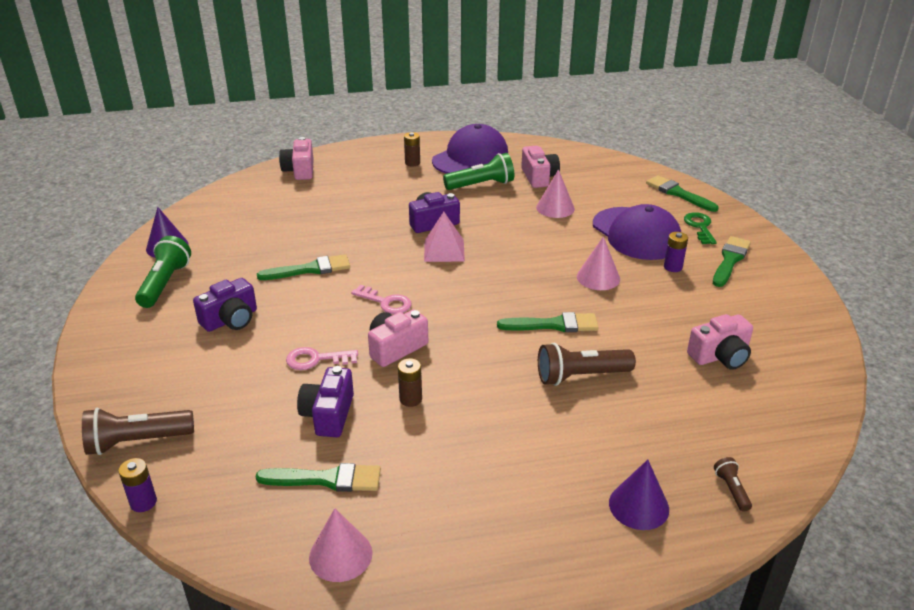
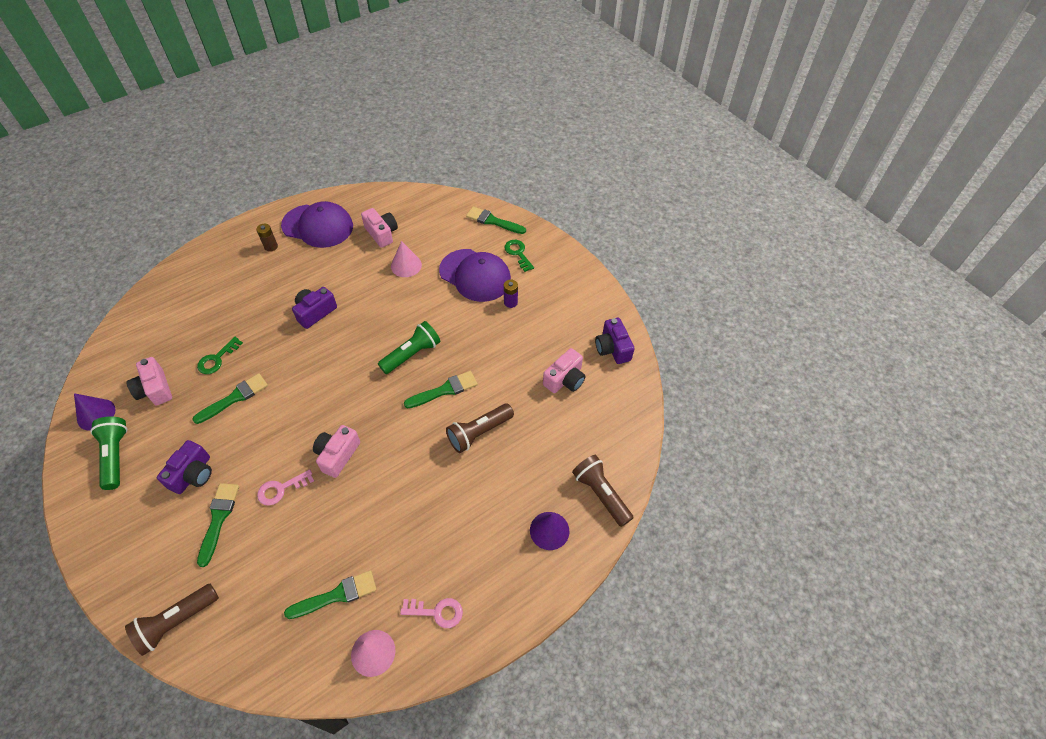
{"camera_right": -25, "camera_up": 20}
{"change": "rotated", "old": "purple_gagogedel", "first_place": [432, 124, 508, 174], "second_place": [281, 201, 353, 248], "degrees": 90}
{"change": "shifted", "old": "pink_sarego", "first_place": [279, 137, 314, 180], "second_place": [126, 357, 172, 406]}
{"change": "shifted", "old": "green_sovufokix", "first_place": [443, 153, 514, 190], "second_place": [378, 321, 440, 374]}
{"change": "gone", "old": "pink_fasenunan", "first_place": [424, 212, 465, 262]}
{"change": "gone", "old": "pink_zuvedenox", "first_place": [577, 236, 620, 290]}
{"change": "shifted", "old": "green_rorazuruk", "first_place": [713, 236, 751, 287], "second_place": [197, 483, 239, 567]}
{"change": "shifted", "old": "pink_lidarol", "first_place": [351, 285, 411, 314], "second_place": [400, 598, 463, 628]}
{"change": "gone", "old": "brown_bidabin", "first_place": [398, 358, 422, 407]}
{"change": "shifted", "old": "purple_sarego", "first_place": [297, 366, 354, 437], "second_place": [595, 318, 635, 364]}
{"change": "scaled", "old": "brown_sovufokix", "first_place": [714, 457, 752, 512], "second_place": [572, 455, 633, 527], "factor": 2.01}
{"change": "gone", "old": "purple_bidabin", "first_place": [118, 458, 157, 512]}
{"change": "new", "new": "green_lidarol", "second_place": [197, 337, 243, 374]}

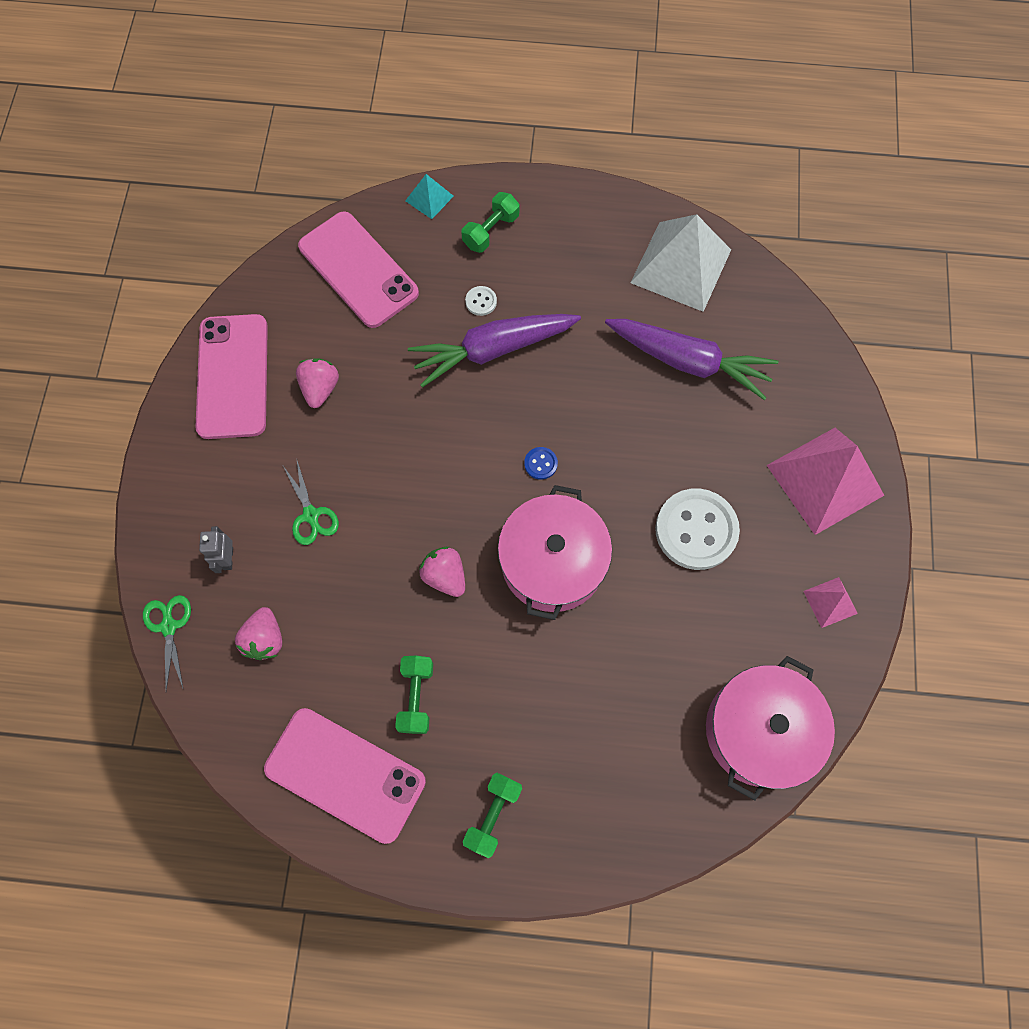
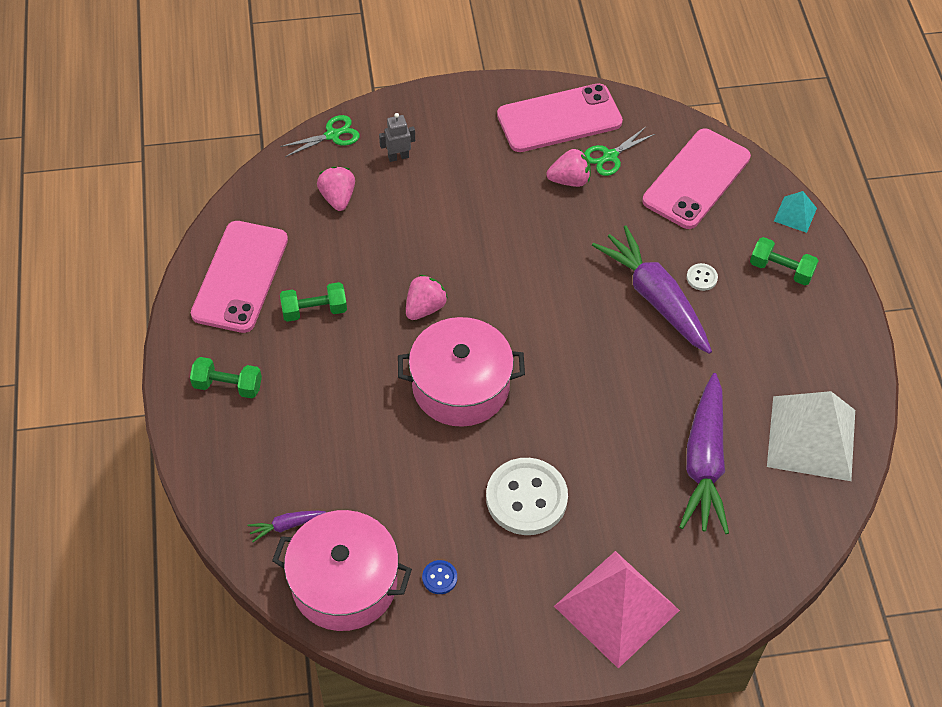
{"camera_right": 75, "camera_up": -15}
{"change": "shifted", "old": "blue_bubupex", "first_place": [524, 447, 558, 480], "second_place": [422, 560, 457, 594]}
{"change": "shifted", "old": "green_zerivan", "first_place": [283, 461, 339, 545], "second_place": [584, 127, 655, 176]}
{"change": "gone", "old": "pink_fasenunan", "first_place": [803, 577, 858, 628]}
{"change": "rotated", "old": "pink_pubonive", "first_place": [235, 607, 282, 660], "second_place": [317, 166, 355, 211], "degrees": 90}
{"change": "new", "new": "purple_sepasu", "second_place": [247, 511, 326, 542]}

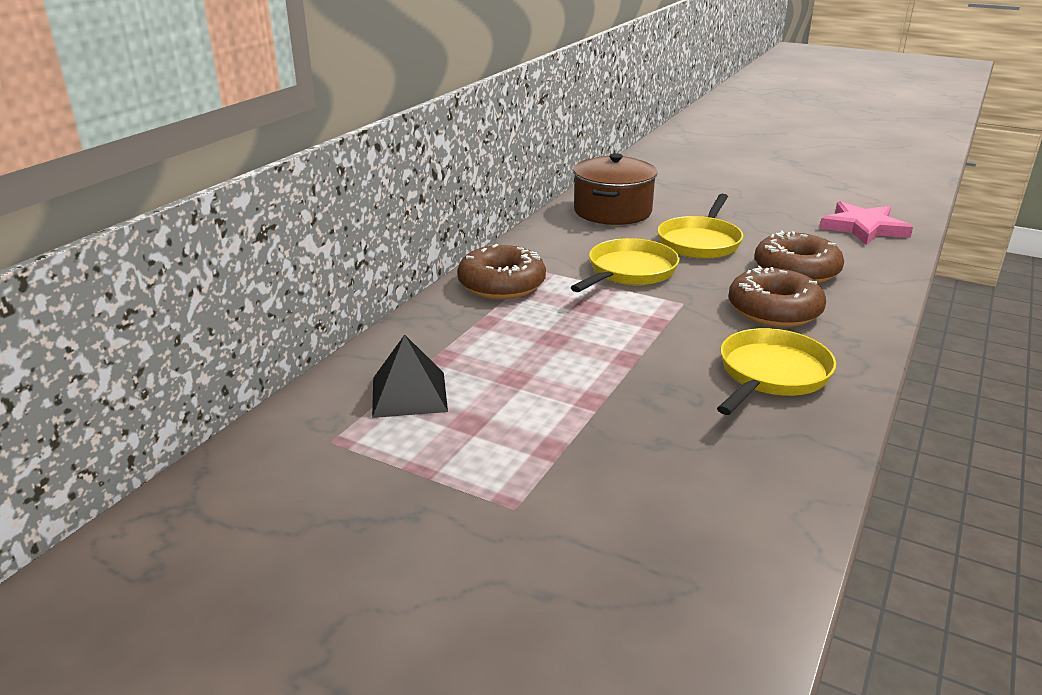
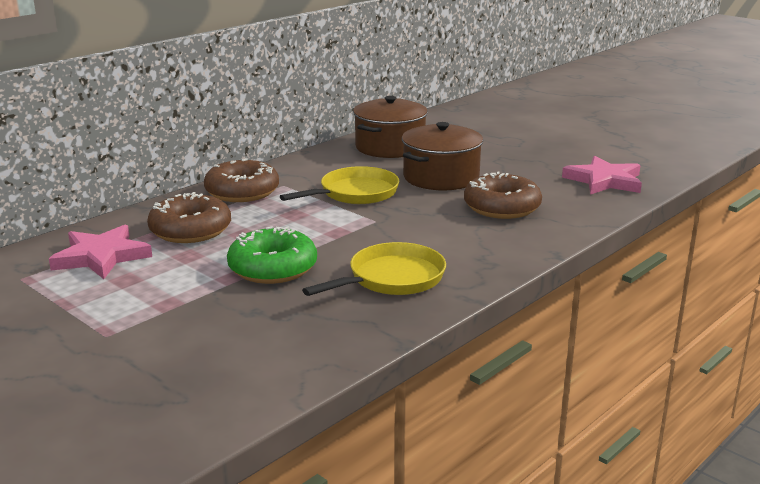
{"camera_right": 15, "camera_up": -5}
{"change": "swapped", "old": "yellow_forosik", "new": "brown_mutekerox", "first_place": [658, 194, 743, 259], "second_place": [402, 122, 483, 190]}
{"change": "shifted", "old": "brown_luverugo", "first_place": [728, 266, 826, 327], "second_place": [147, 192, 231, 243]}
{"change": "swapped", "old": "black_fasenunan", "new": "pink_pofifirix", "first_place": [372, 335, 448, 418], "second_place": [49, 225, 152, 279]}
{"change": "new", "new": "green_luverugo", "second_place": [227, 226, 317, 284]}

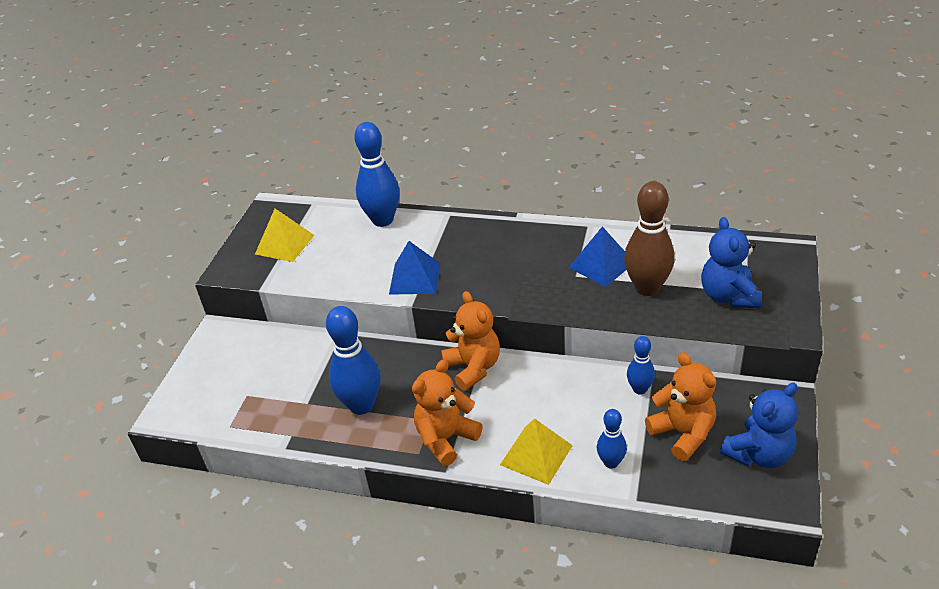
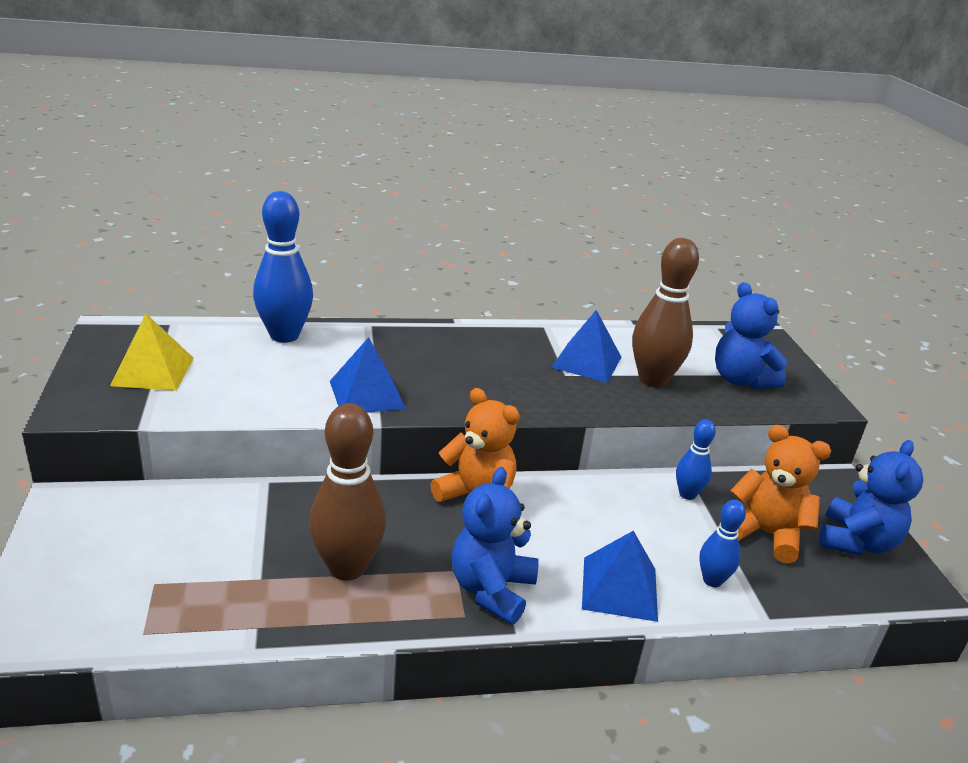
{"camera_right": -30, "camera_up": -10}
{"change": "repainted", "old": "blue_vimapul", "new": "brown_vimapul", "first_place": [326, 306, 381, 415], "second_place": [309, 403, 386, 581]}
{"change": "repainted", "old": "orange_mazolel", "new": "blue_mazolel", "first_place": [412, 359, 483, 466], "second_place": [452, 467, 539, 624]}
{"change": "repainted", "old": "yellow_fasenunan", "new": "blue_fasenunan", "first_place": [500, 418, 573, 485], "second_place": [582, 531, 658, 622]}

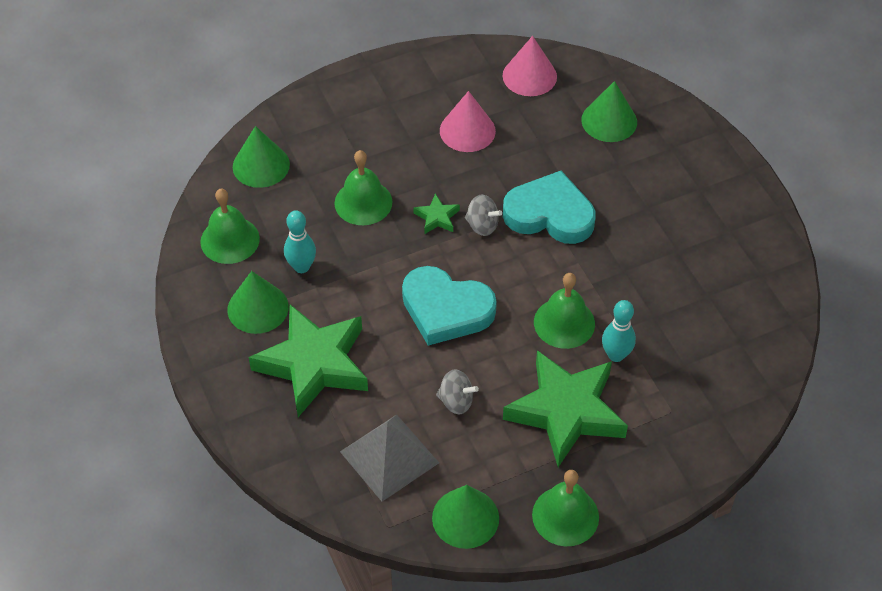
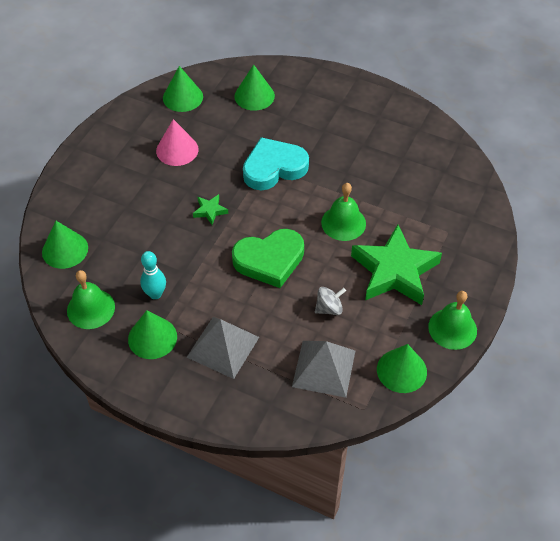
{"camera_right": -40, "camera_up": 0}
{"change": "repainted", "old": "pink_zuvedenox", "new": "green_zuvedenox", "first_place": [503, 36, 557, 96], "second_place": [163, 66, 203, 112]}
{"change": "gone", "old": "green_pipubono", "first_place": [334, 150, 392, 225]}
{"change": "gone", "old": "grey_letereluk", "first_place": [465, 195, 502, 236]}
{"change": "repainted", "old": "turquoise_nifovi", "new": "green_nifovi", "first_place": [402, 266, 497, 346], "second_place": [232, 229, 304, 288]}
{"change": "gone", "old": "turquoise_vimapul", "first_place": [602, 300, 636, 362]}
{"change": "swapped", "old": "green_pofifirix", "new": "grey_fasenunan", "first_place": [249, 304, 368, 417], "second_place": [187, 317, 259, 379]}

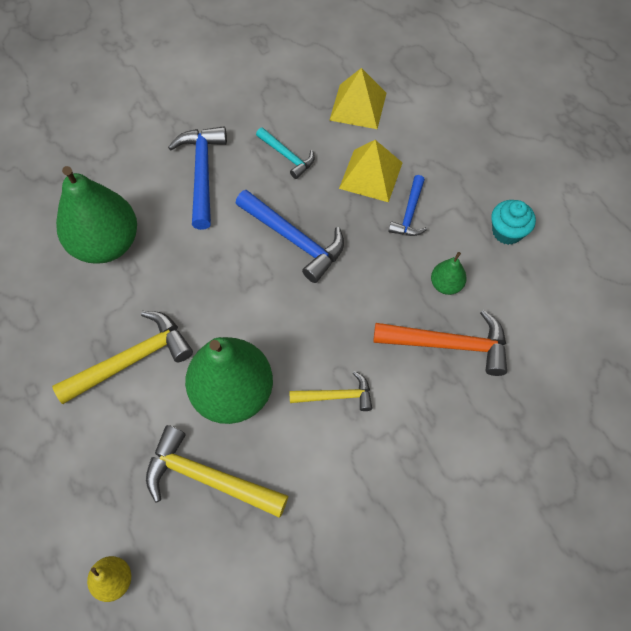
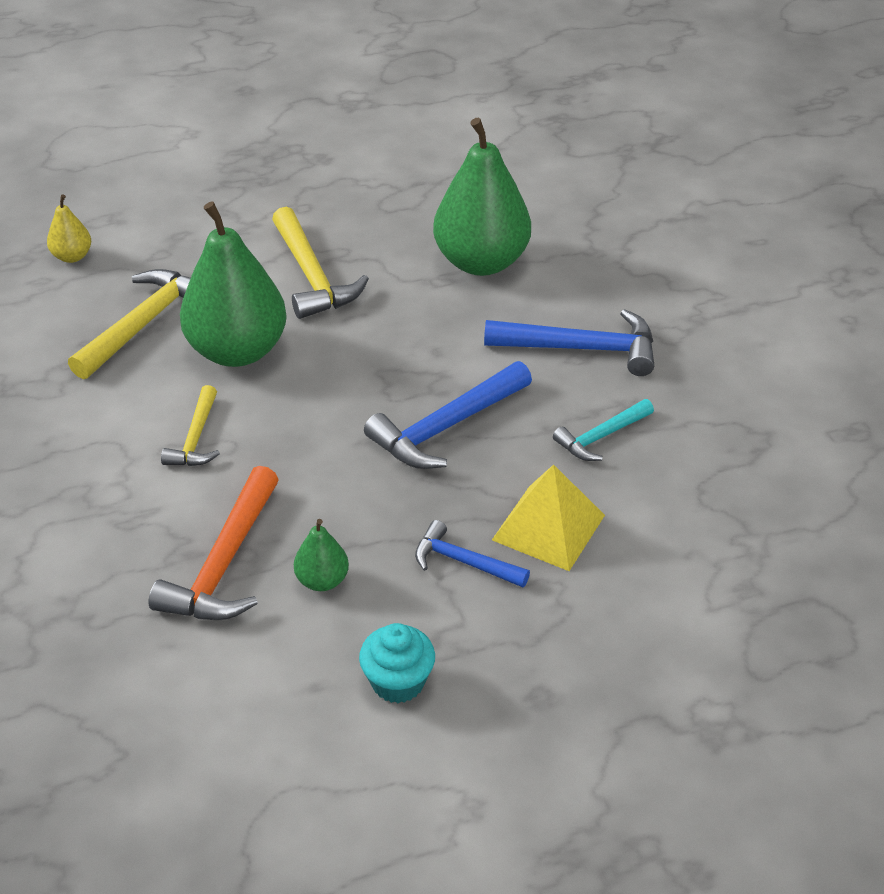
{"camera_right": 100, "camera_up": -20}
{"change": "gone", "old": "yellow_fasenunan", "first_place": [329, 68, 387, 129]}

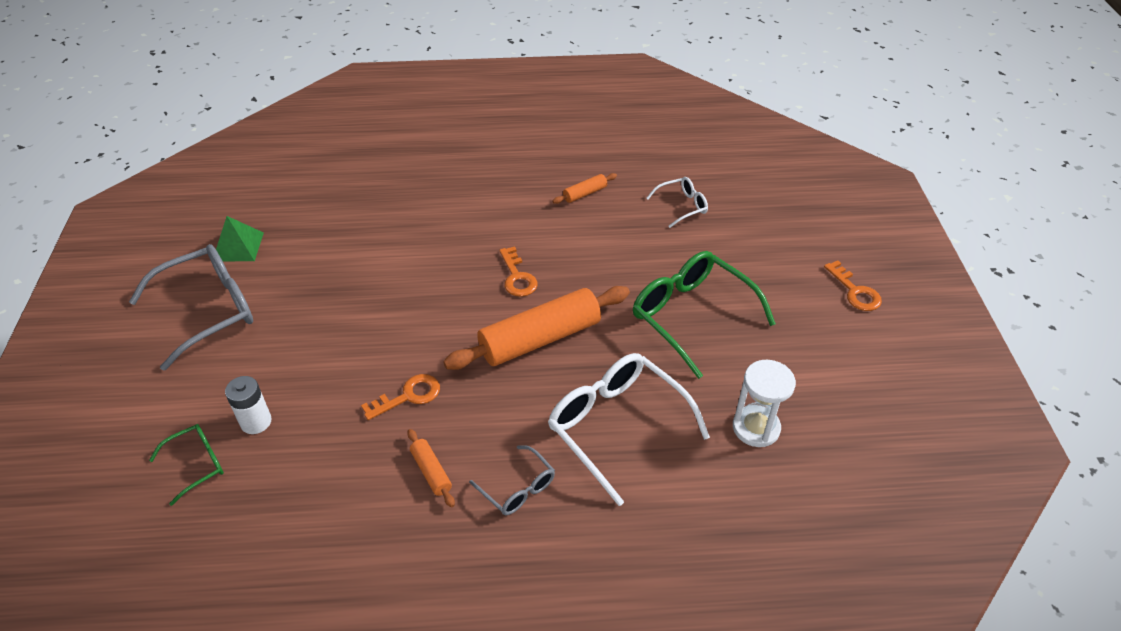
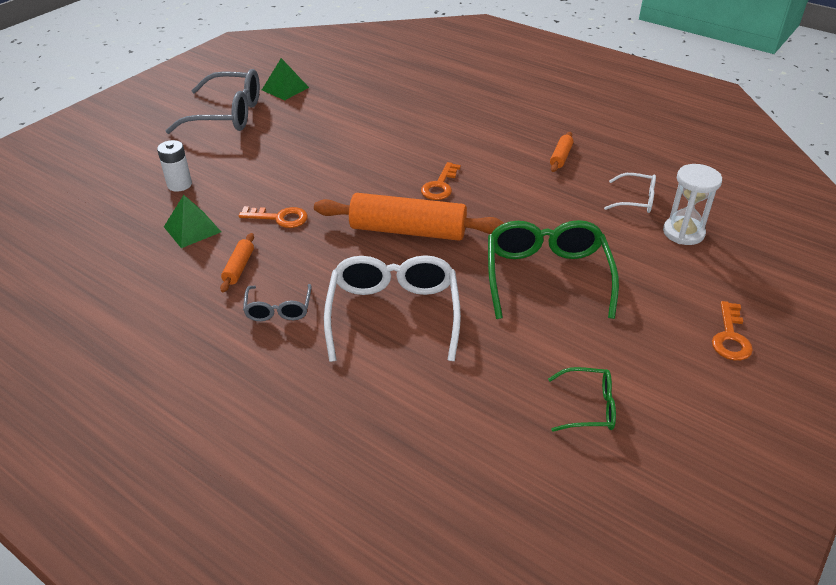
{"camera_right": 40, "camera_up": -5}
{"change": "rotated", "old": "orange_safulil", "first_place": [553, 173, 617, 204], "second_place": [550, 132, 573, 172], "degrees": -75}
{"change": "shifted", "old": "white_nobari", "first_place": [733, 360, 796, 447], "second_place": [663, 164, 722, 245]}
{"change": "shifted", "old": "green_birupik", "first_place": [149, 424, 224, 506], "second_place": [548, 367, 616, 432]}
{"change": "new", "new": "green_fasenunan", "second_place": [164, 195, 221, 248]}

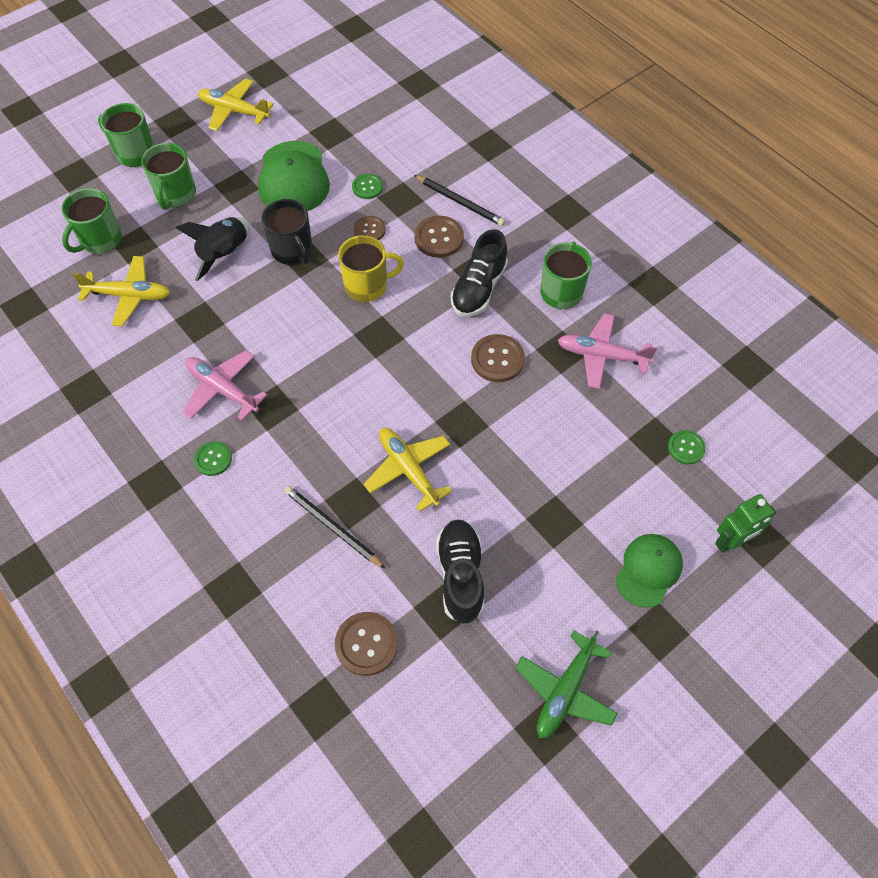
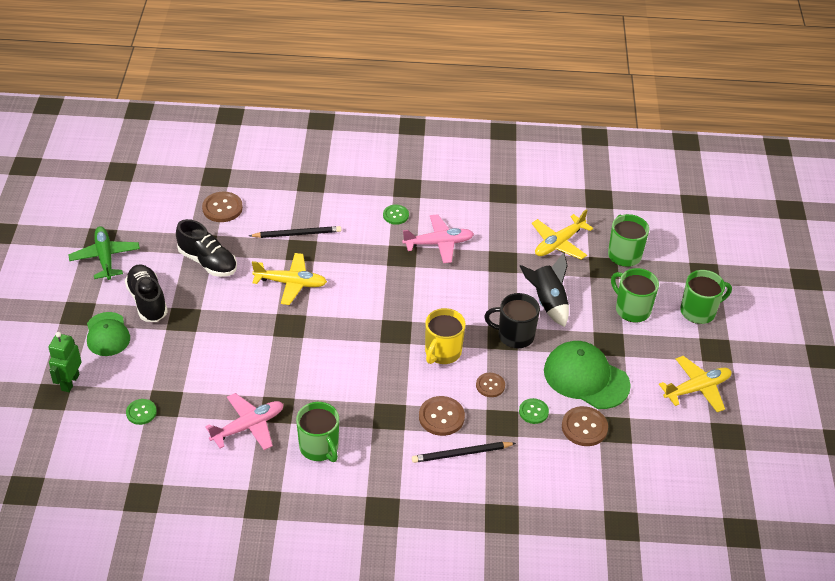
{"camera_right": 130, "camera_up": -15}
{"change": "shifted", "old": "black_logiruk", "first_place": [451, 229, 508, 317], "second_place": [125, 264, 168, 322]}
{"change": "shifted", "old": "brown_bubupex", "first_place": [471, 334, 525, 382], "second_place": [562, 406, 608, 446]}

